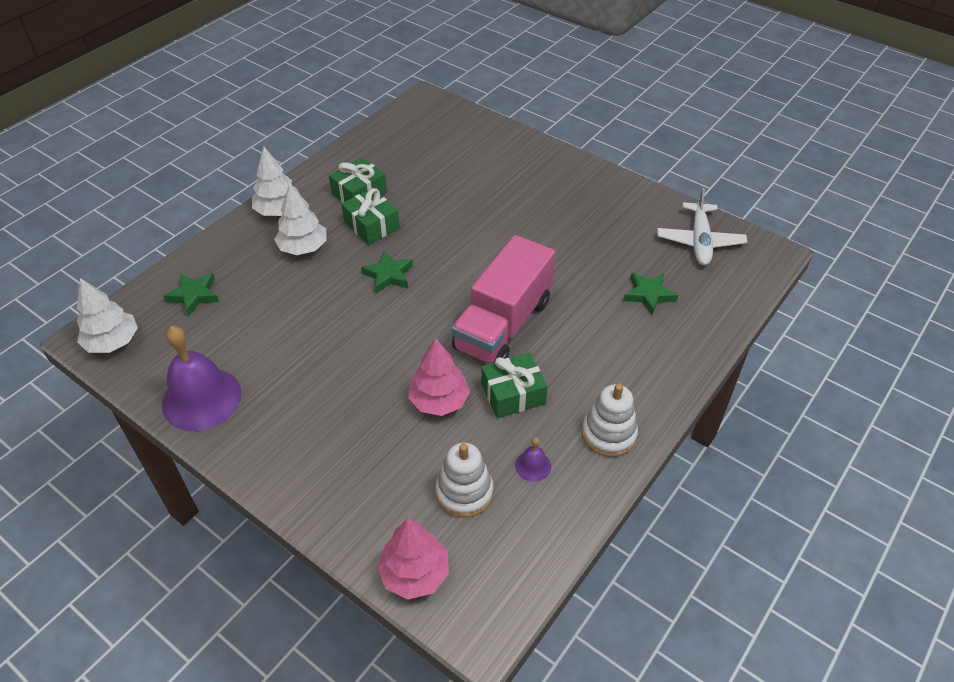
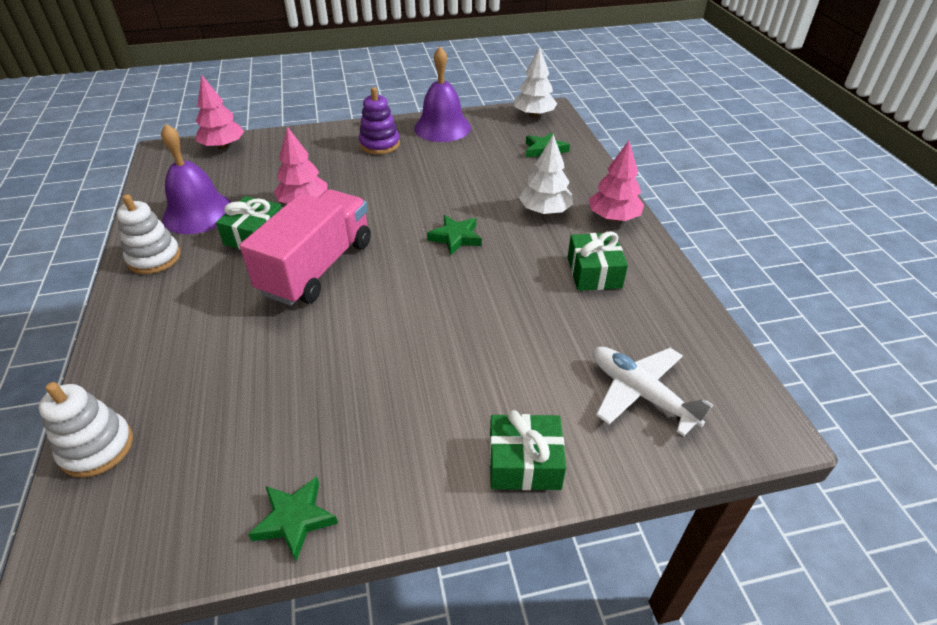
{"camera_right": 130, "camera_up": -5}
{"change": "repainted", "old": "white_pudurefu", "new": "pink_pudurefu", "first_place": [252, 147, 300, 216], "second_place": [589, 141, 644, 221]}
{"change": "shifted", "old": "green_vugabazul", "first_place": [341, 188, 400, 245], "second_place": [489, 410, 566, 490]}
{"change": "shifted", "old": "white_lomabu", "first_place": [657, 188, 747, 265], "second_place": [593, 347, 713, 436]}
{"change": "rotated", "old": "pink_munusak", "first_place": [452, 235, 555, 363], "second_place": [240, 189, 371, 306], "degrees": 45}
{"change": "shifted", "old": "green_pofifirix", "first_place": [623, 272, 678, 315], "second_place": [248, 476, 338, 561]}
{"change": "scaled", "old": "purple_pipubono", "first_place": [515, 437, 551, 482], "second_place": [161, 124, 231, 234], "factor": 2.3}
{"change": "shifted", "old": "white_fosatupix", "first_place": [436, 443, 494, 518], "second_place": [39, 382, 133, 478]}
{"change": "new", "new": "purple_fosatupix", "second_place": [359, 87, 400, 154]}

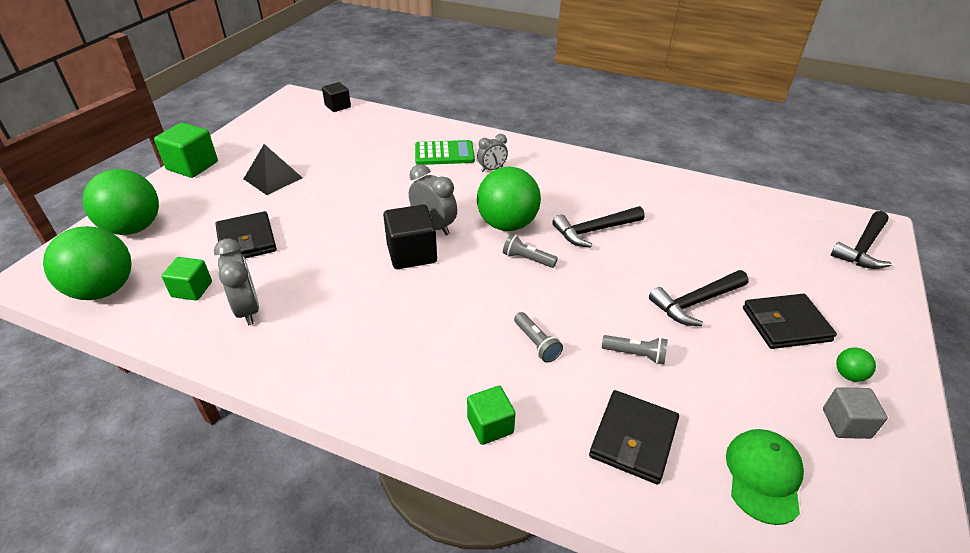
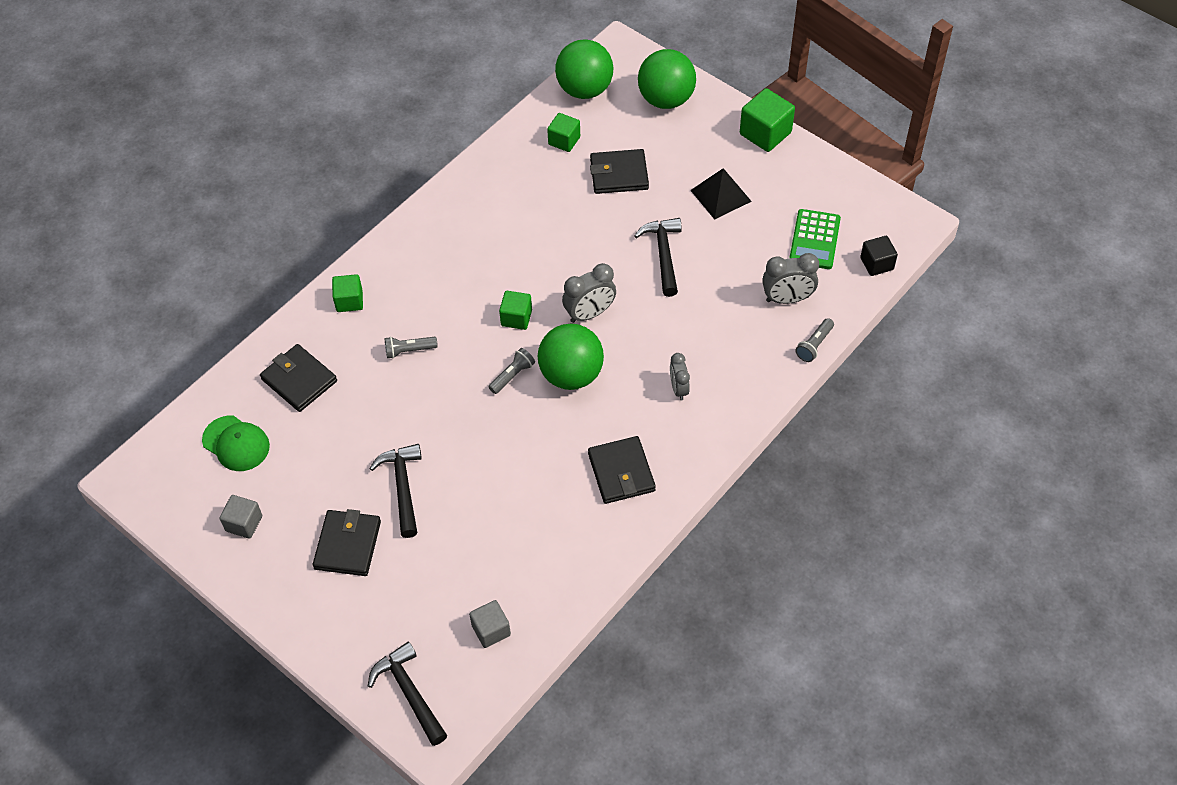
{"camera_right": 110, "camera_up": 15}
{"change": "shifted", "old": "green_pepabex", "first_place": [415, 140, 475, 165], "second_place": [789, 209, 841, 269]}
{"change": "gone", "old": "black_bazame", "first_place": [383, 204, 437, 269]}
{"change": "shifted", "old": "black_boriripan", "first_place": [552, 206, 645, 247], "second_place": [634, 218, 682, 297]}
{"change": "shifted", "old": "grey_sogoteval", "first_place": [214, 238, 259, 325], "second_place": [762, 253, 819, 304]}
{"change": "shifted", "old": "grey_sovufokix", "first_place": [602, 335, 668, 364], "second_place": [795, 318, 834, 362]}
{"change": "gone", "old": "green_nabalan", "first_place": [836, 348, 876, 382]}
{"change": "new", "new": "green_bazame", "second_place": [499, 291, 532, 330]}
{"change": "new", "new": "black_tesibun", "second_place": [588, 436, 656, 504]}
{"change": "new", "new": "grey_bazame", "second_place": [469, 600, 511, 648]}

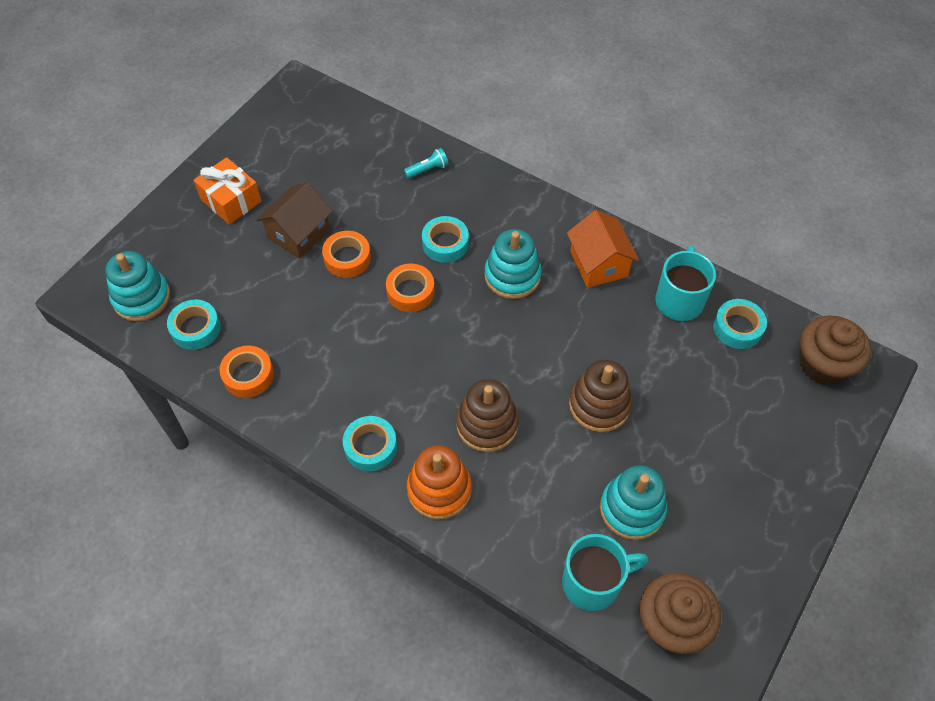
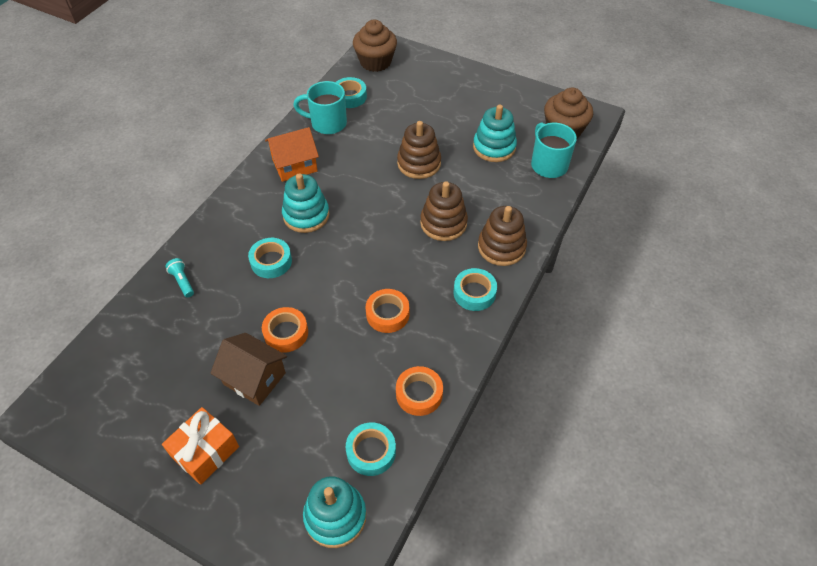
{"camera_right": -95, "camera_up": -5}
{"change": "shifted", "old": "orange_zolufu", "first_place": [386, 263, 435, 312], "second_place": [366, 289, 409, 333]}
{"change": "repainted", "old": "orange_fosatupix", "new": "brown_fosatupix", "first_place": [407, 445, 472, 520], "second_place": [478, 206, 527, 266]}

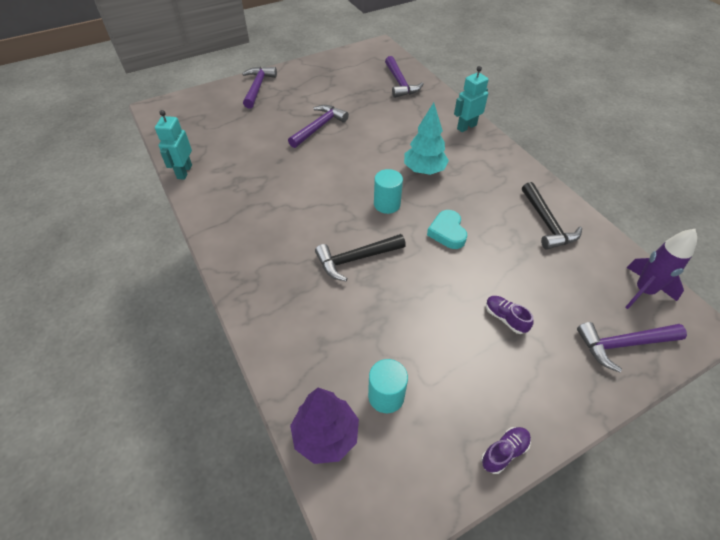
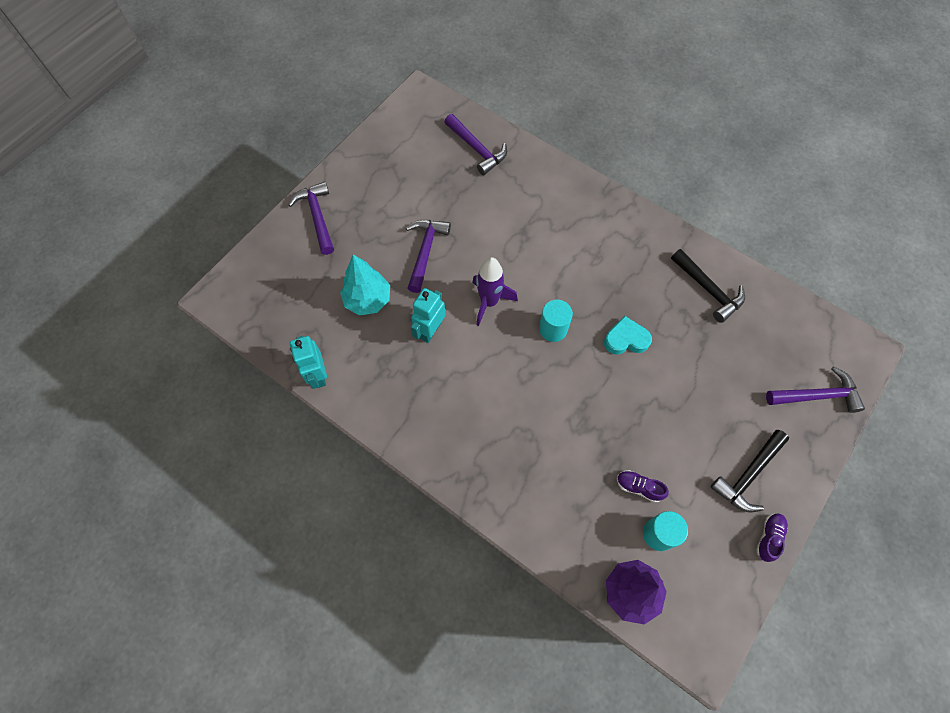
{"camera_right": -25, "camera_up": 15}
{"change": "shifted", "old": "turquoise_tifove", "first_place": [454, 66, 489, 132], "second_place": [411, 288, 446, 343]}
{"change": "shifted", "old": "turquoise_pudurefu", "first_place": [404, 102, 449, 175], "second_place": [340, 254, 390, 316]}
{"change": "rotated", "old": "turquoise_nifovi", "first_place": [427, 210, 467, 249], "second_place": [604, 316, 652, 355], "degrees": 120}
{"change": "shifted", "old": "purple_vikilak", "first_place": [625, 229, 697, 309], "second_place": [472, 257, 518, 326]}
{"change": "shifted", "old": "black_boriripan", "first_place": [315, 234, 406, 281], "second_place": [710, 430, 789, 512]}
{"change": "shifted", "old": "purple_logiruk", "first_place": [486, 296, 533, 334], "second_place": [617, 470, 669, 503]}
{"change": "rotated", "old": "purple_boriripan", "first_place": [577, 322, 687, 372], "second_place": [766, 366, 865, 413], "degrees": -150}

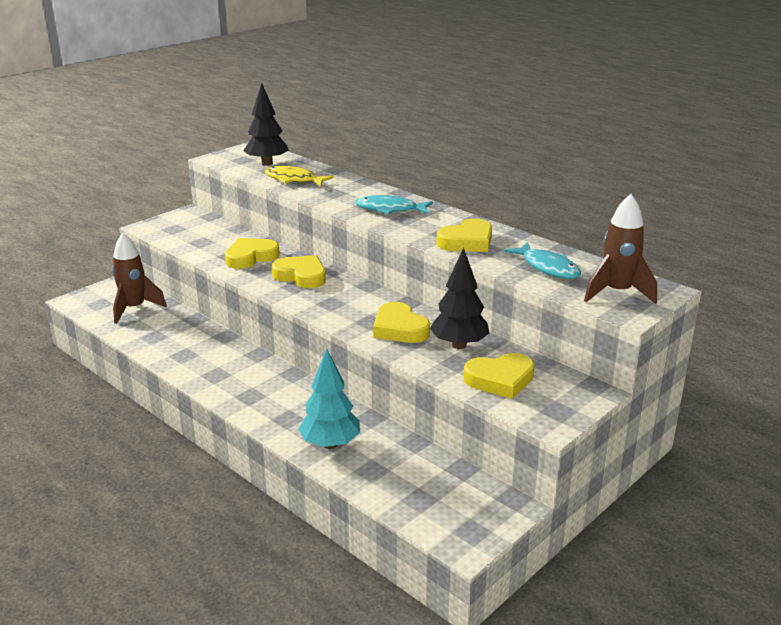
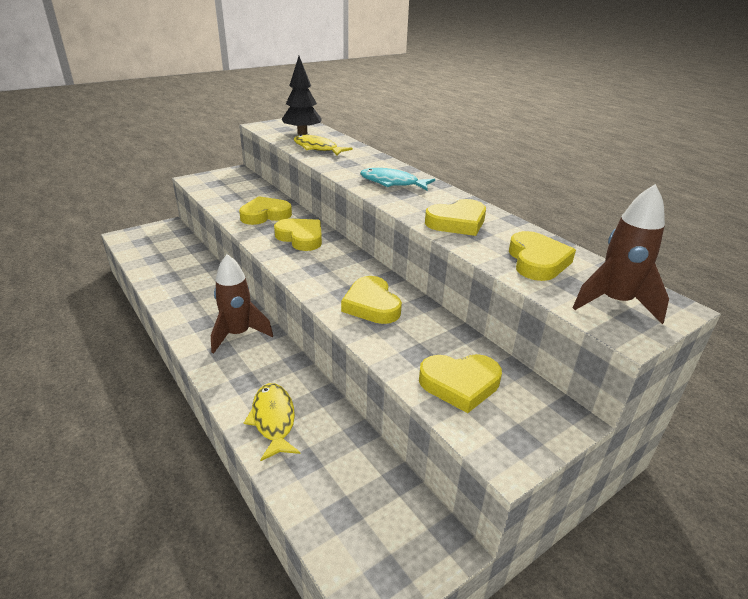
{"camera_right": 10, "camera_up": 5}
{"change": "shifted", "old": "brown_vikilak", "first_place": [112, 233, 167, 324], "second_place": [211, 254, 273, 354]}
{"change": "swapped", "old": "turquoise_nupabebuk", "new": "yellow_nifovi", "first_place": [504, 242, 581, 279], "second_place": [509, 231, 576, 281]}
{"change": "gone", "old": "black_pudurefu", "first_place": [430, 247, 490, 349]}
{"change": "swapped", "old": "turquoise_pudurefu", "new": "yellow_nupabebuk", "first_place": [298, 349, 360, 449], "second_place": [244, 383, 300, 462]}

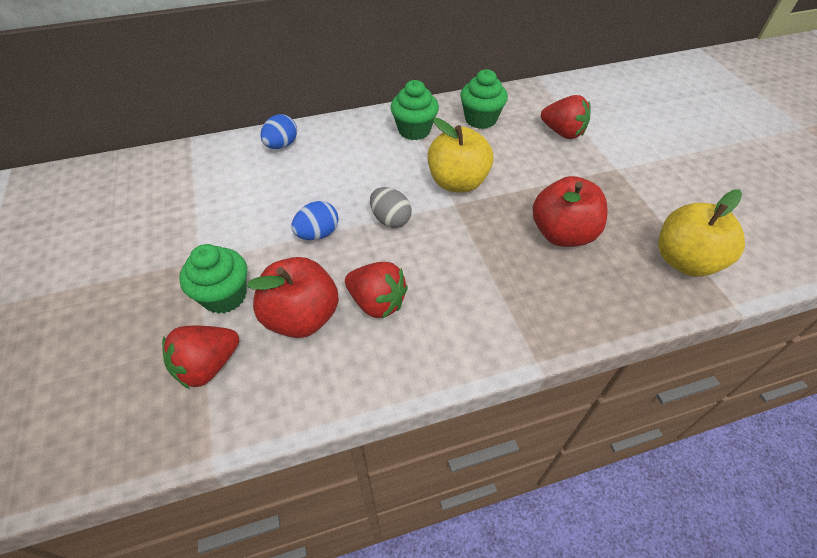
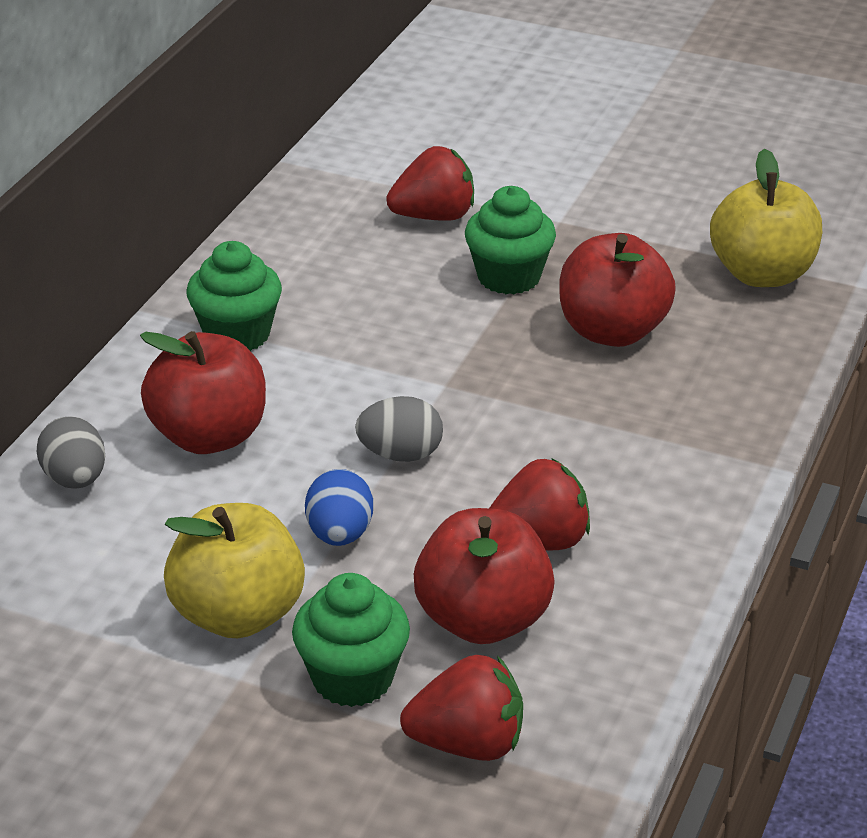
{"camera_right": -50, "camera_up": -15}
{"change": "shifted", "old": "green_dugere", "first_place": [460, 69, 508, 129], "second_place": [465, 186, 556, 294]}
{"change": "repainted", "old": "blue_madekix", "new": "grey_madekix", "first_place": [261, 114, 297, 149], "second_place": [37, 417, 105, 489]}
{"change": "shifted", "old": "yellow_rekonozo", "first_place": [428, 118, 494, 193], "second_place": [164, 503, 305, 638]}
{"change": "rotated", "old": "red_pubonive", "first_place": [162, 326, 239, 389], "second_place": [400, 655, 523, 761], "degrees": -90}
{"change": "new", "new": "red_rekonozo", "second_place": [140, 331, 266, 454]}

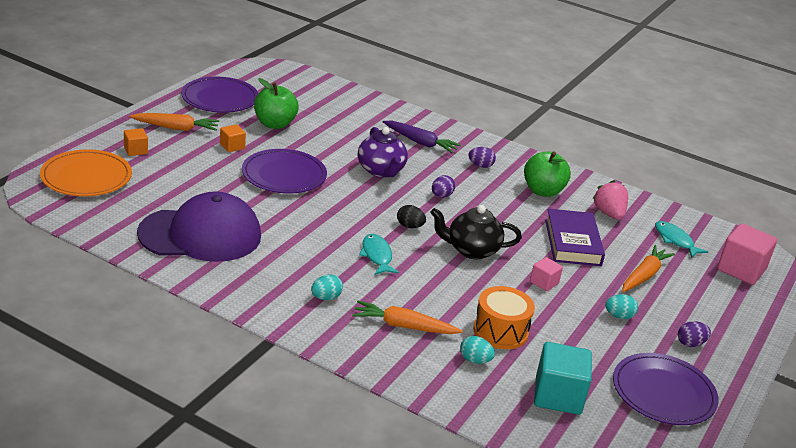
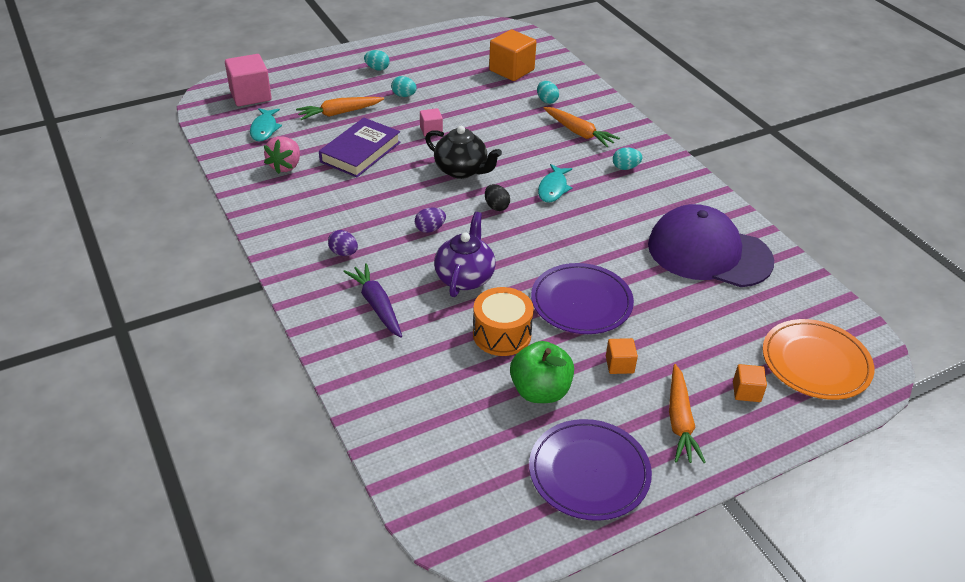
{"camera_right": -145, "camera_up": 10}
{"change": "rotated", "old": "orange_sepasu", "first_place": [129, 113, 219, 131], "second_place": [669, 364, 706, 463], "degrees": -120}
{"change": "gone", "old": "green_rekonozo", "first_place": [524, 151, 571, 197]}
{"change": "shifted", "old": "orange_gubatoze", "first_place": [473, 286, 535, 349], "second_place": [473, 287, 534, 356]}
{"change": "repainted", "old": "purple_madekix", "new": "turquoise_madekix", "first_place": [678, 321, 711, 347], "second_place": [364, 50, 390, 71]}
{"change": "repainted", "old": "turquoise_bazame", "new": "orange_bazame", "first_place": [534, 342, 592, 415], "second_place": [489, 30, 536, 81]}
{"change": "gone", "old": "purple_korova", "first_place": [613, 353, 719, 425]}

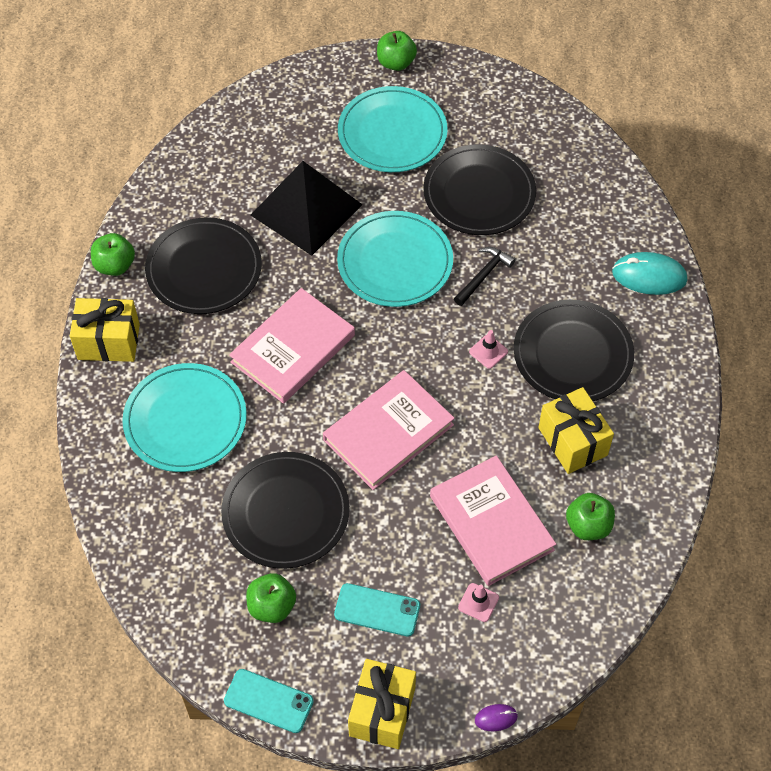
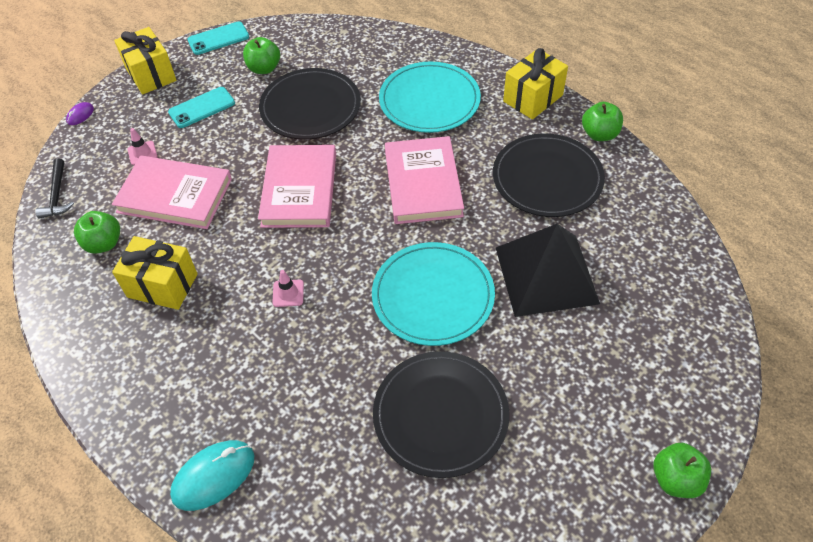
{"camera_right": 135, "camera_up": -5}
{"change": "gone", "old": "turquoise_korova", "first_place": [338, 86, 448, 172]}
{"change": "shifted", "old": "black_boriripan", "first_place": [454, 247, 516, 306], "second_place": [35, 158, 74, 219]}
{"change": "gone", "old": "black_korova", "first_place": [514, 299, 634, 401]}

